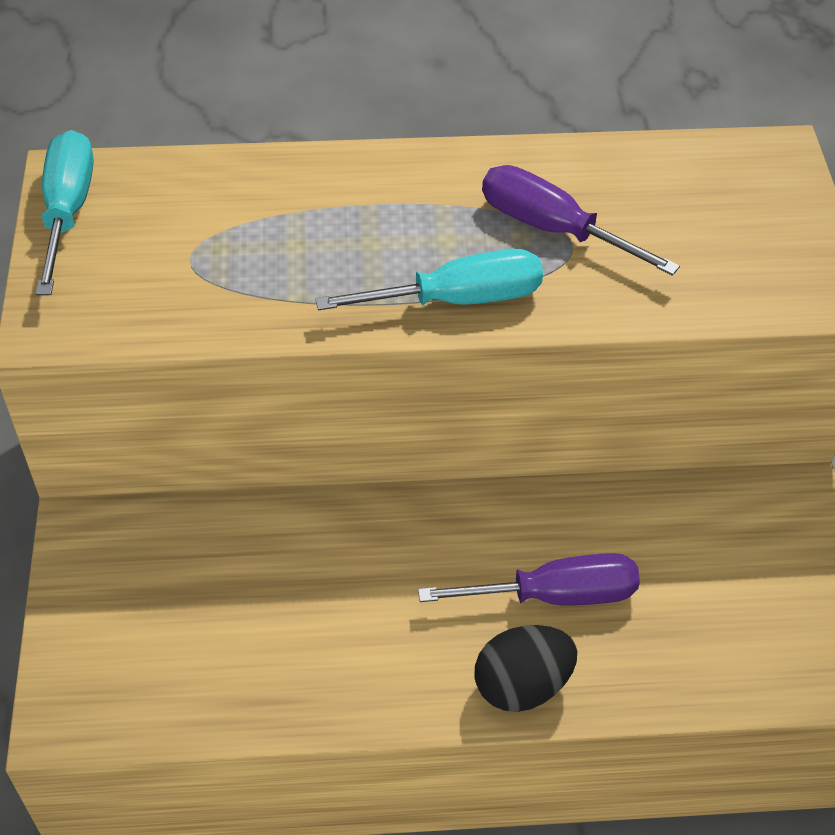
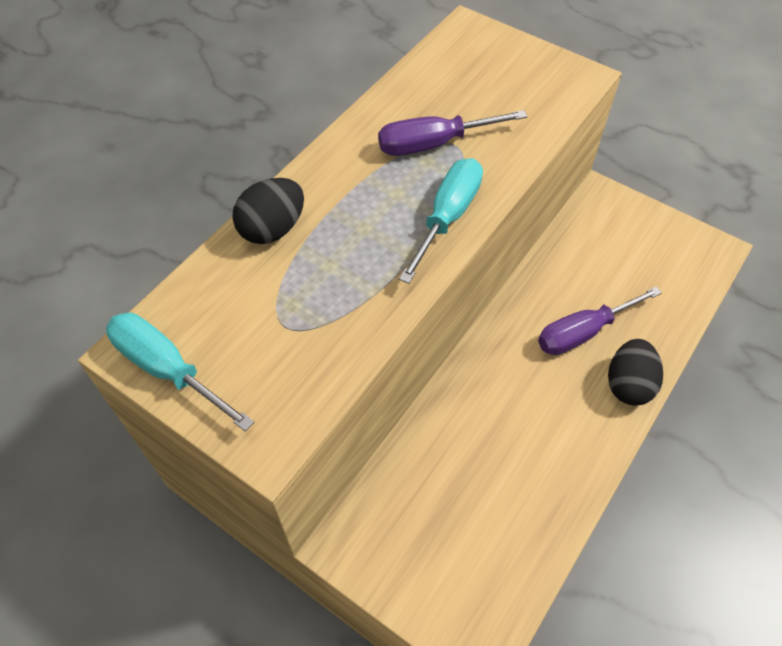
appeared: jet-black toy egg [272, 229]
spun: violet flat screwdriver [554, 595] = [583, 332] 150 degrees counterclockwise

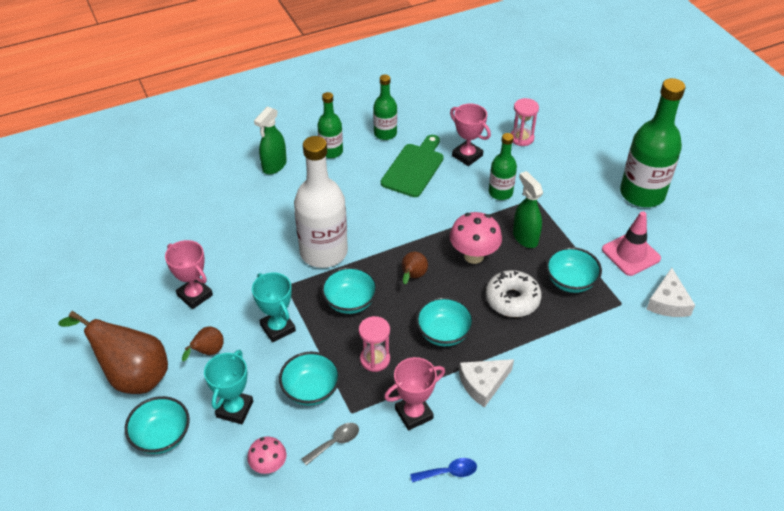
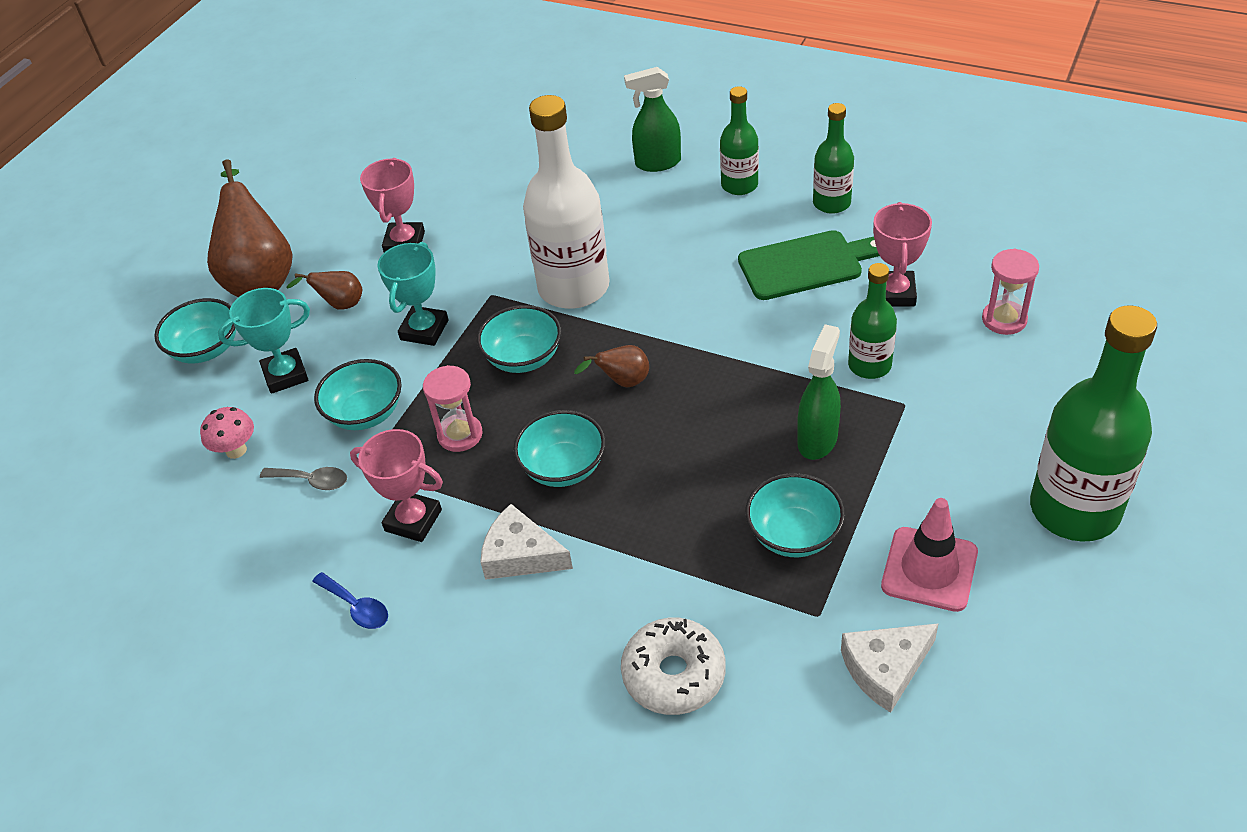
missing: rosy mushroom [473, 256]
relocated: snow-white donut [512, 299] to [674, 674]

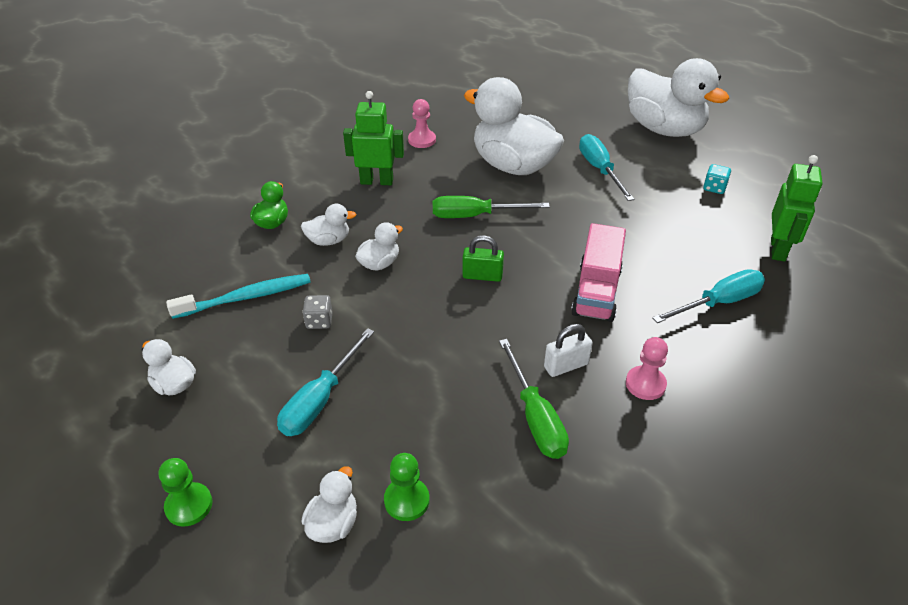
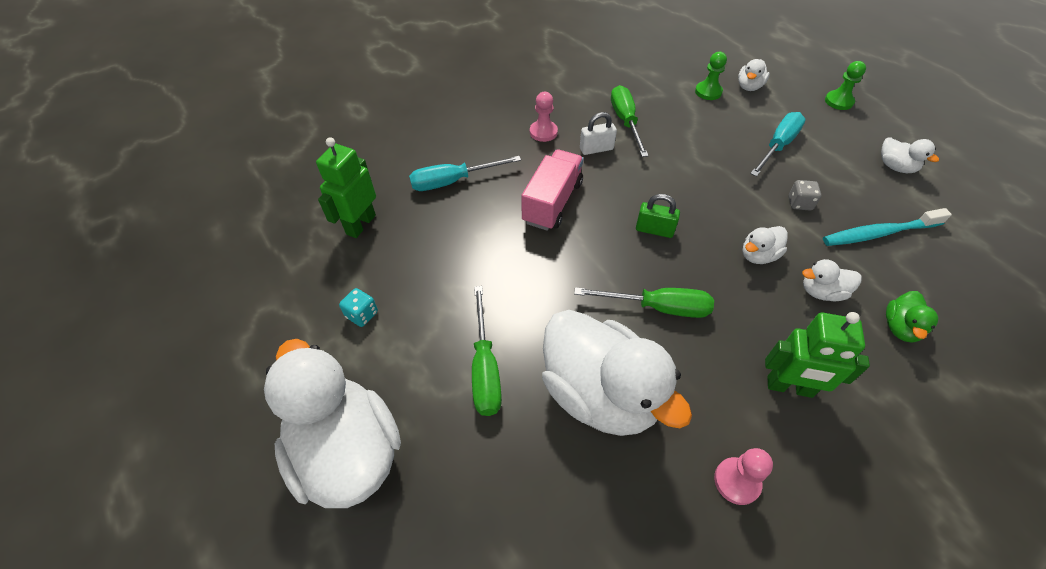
colour: turquoise flat screwdriver [599, 170] to leaf-green flat screwdriver [485, 368]

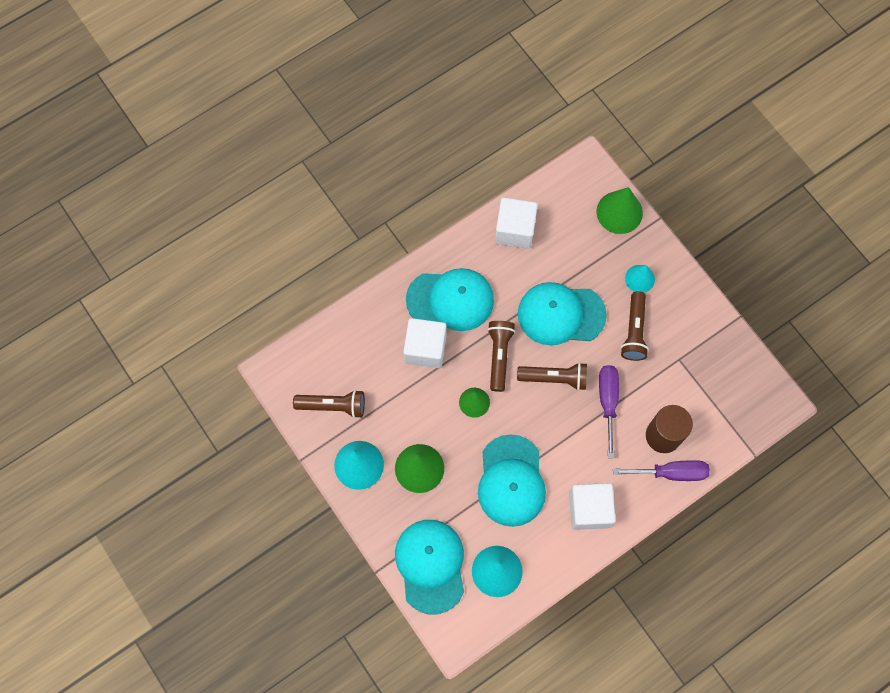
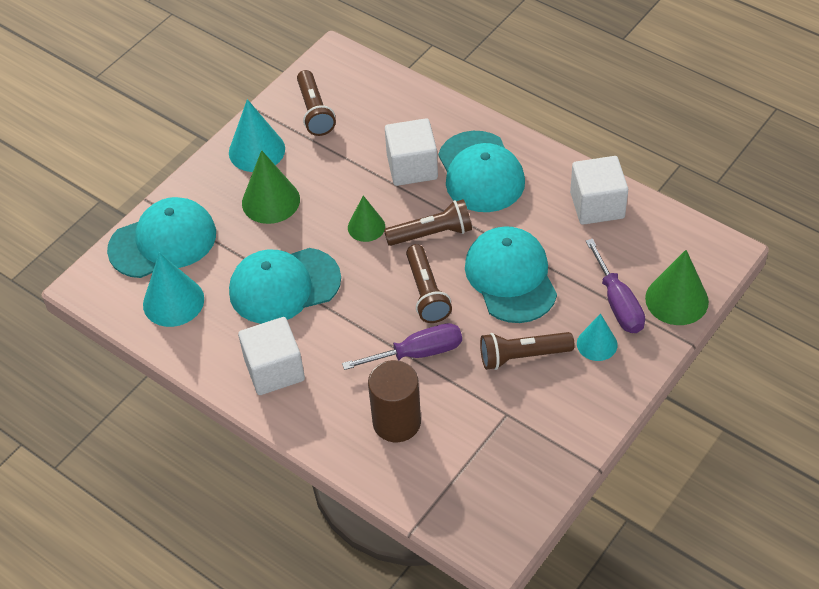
relocated: violet flat screwdriver [671, 473] to [618, 303]

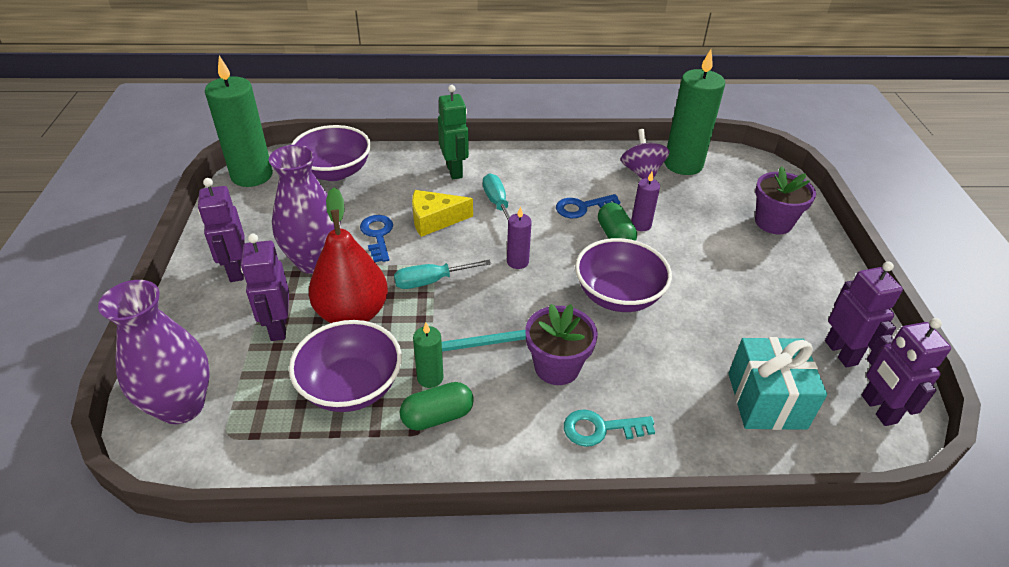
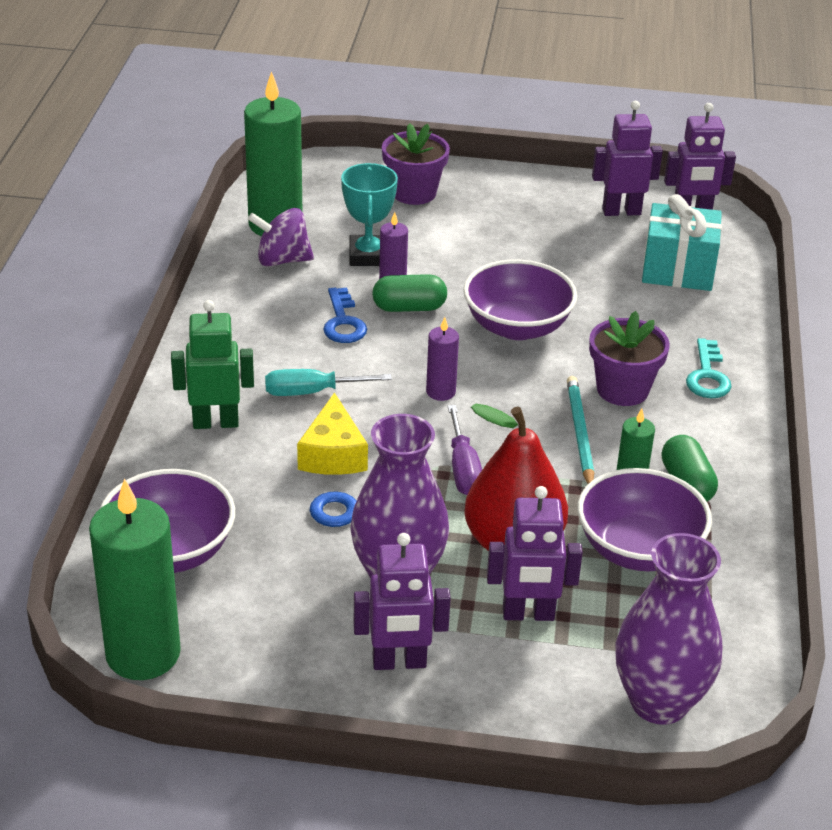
appeared: turquoise prize cup [368, 256]
colour: turquoise flat screwdriver [431, 281] to violet flat screwdriver [463, 469]

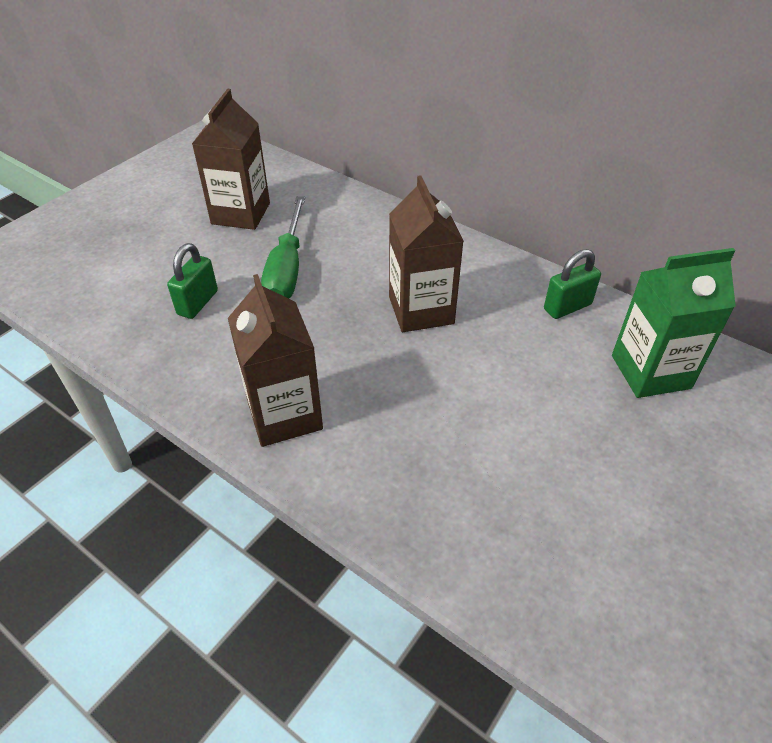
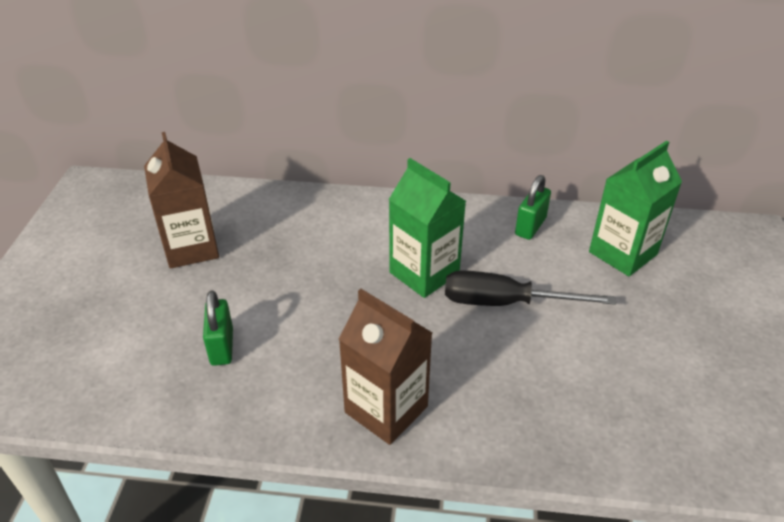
missing: leaf-green flat screwdriver [287, 269]
appeared: jet-black flat screwdriver [505, 302]
colour: brown carton [421, 310] to leaf-green carton [424, 273]

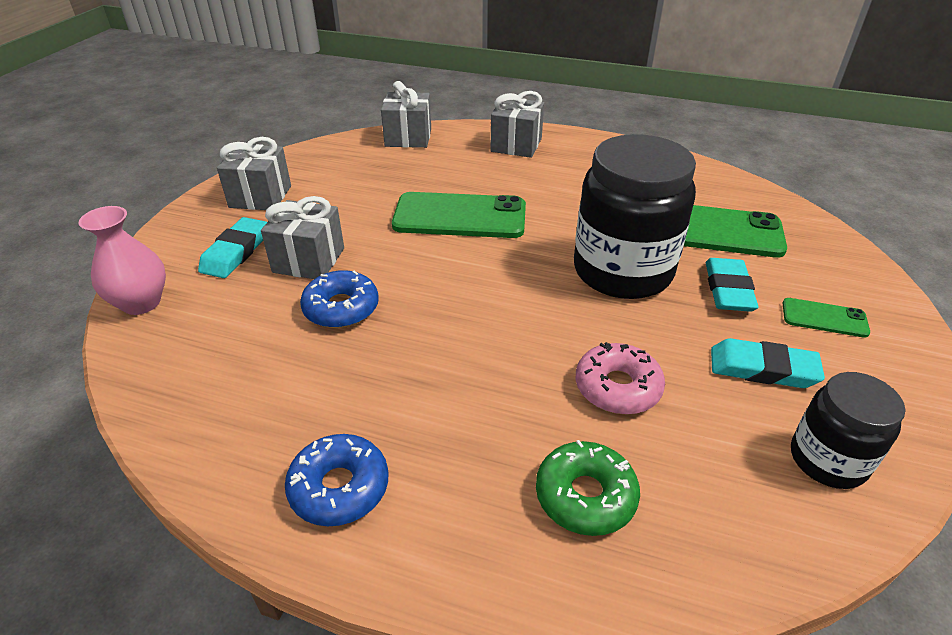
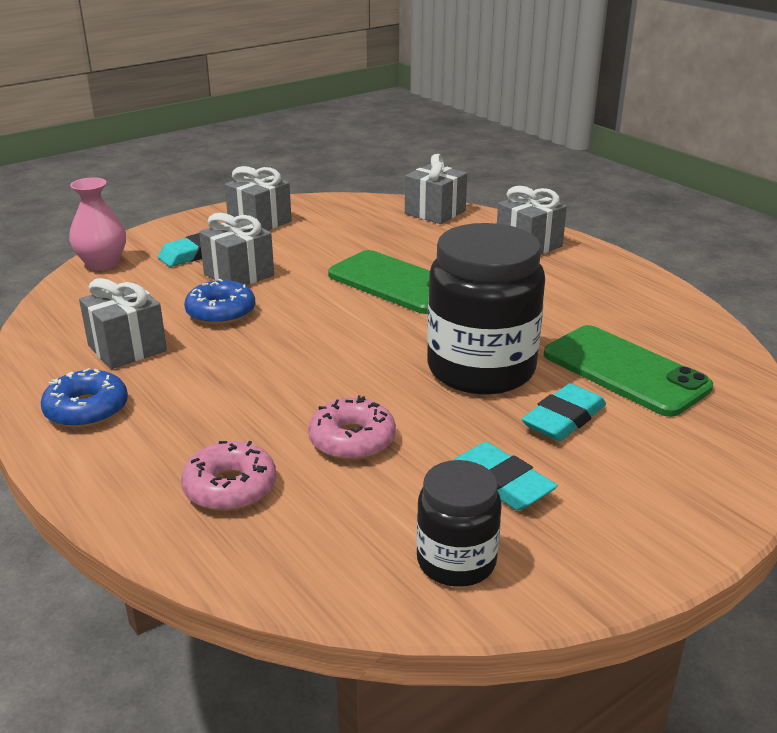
missing: leaf-green mobile phone [824, 318]
appeared: grey gift [127, 348]
colour: leaf-green donut [585, 496] to rosy donut [230, 487]

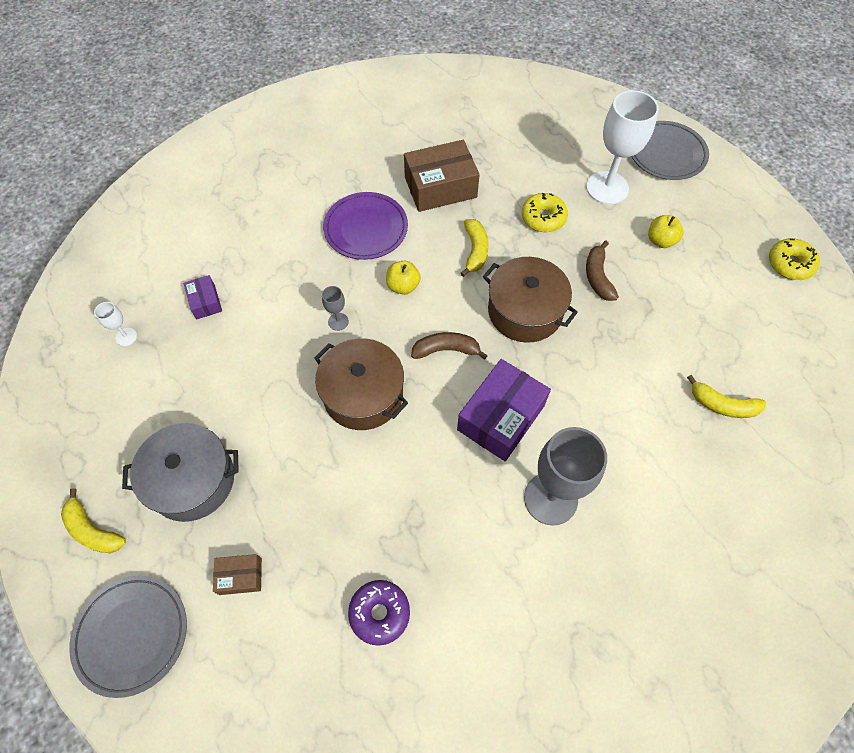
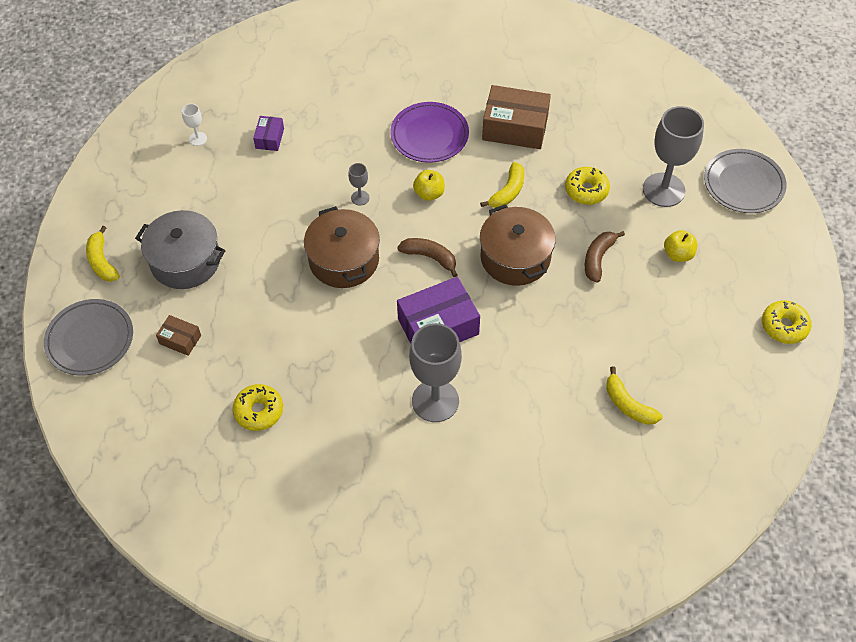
colour: violet donut [379, 613] to bright yellow donut [259, 411]; snow-white chalice [607, 188] to grey chalice [663, 190]

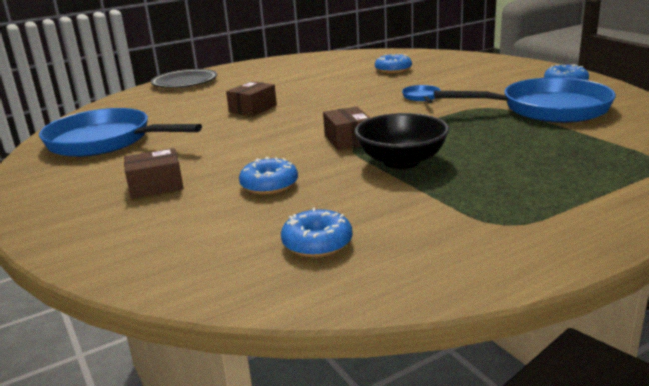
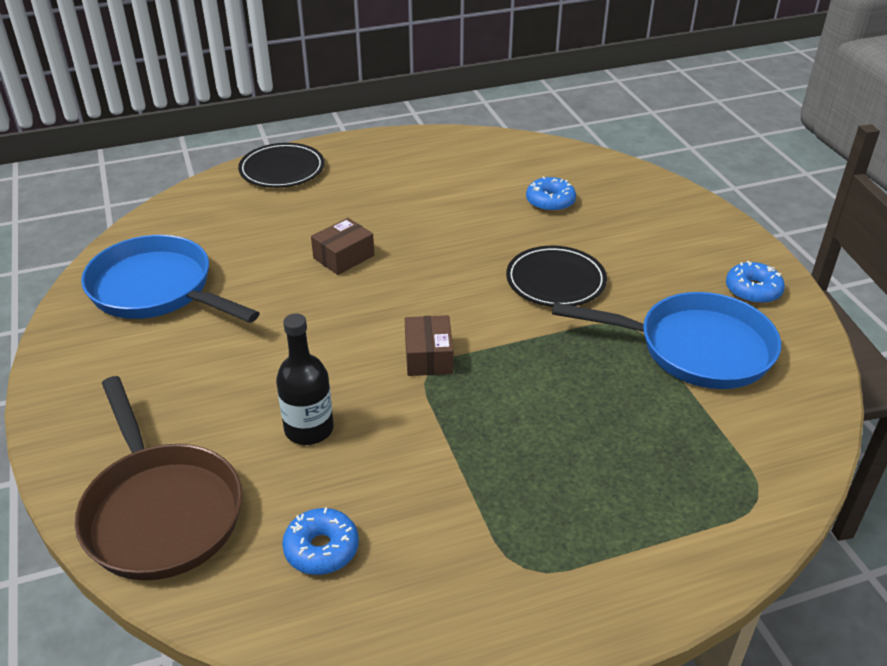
missing: brown box [156, 186]; jet-black deep dish [401, 161]
appeared: brown skillet [160, 511]
exchanged: royal blue donut [269, 185] to jet-black bottle [309, 429]; royal blue skillet [421, 97] to jet-black plate [555, 281]

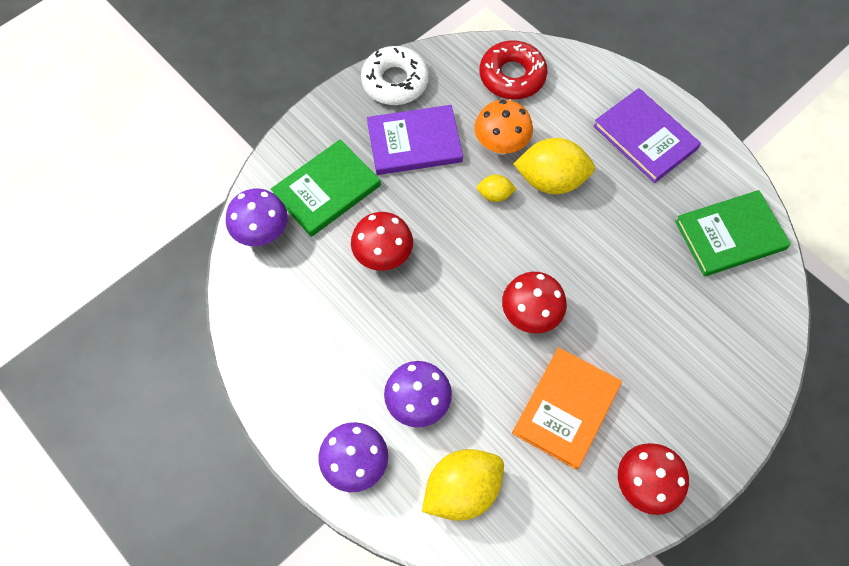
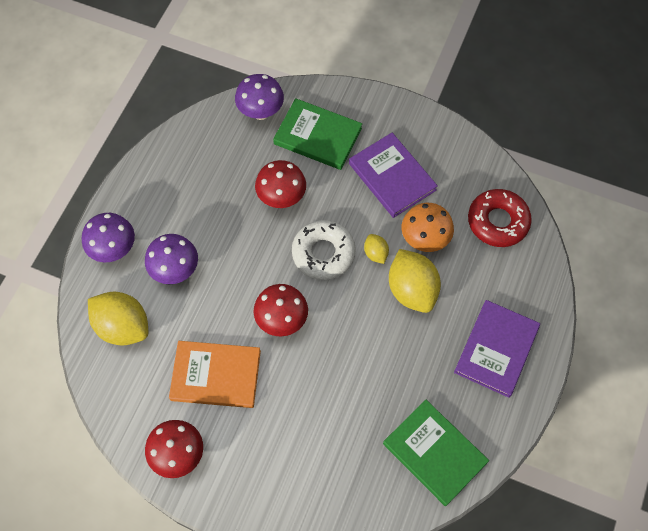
relocated: snow-white donut [395, 81] to [323, 253]

